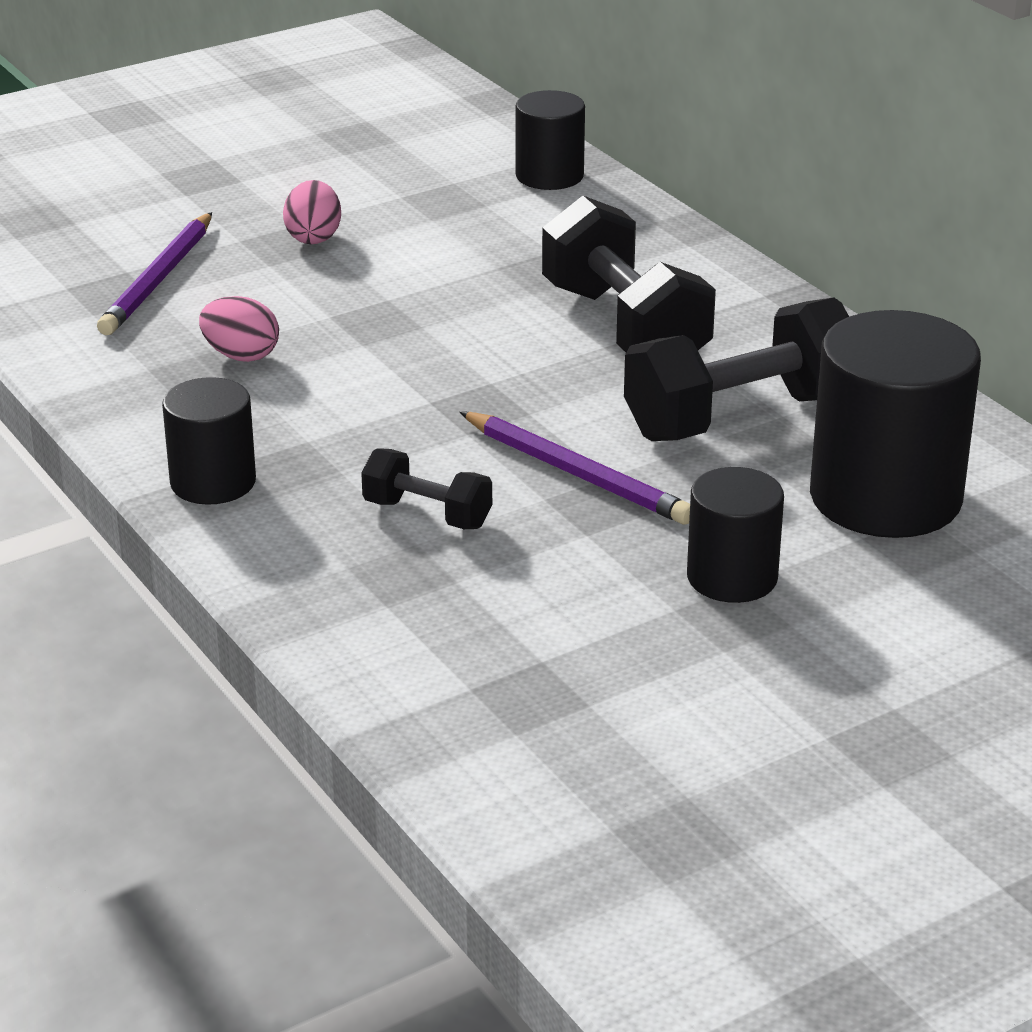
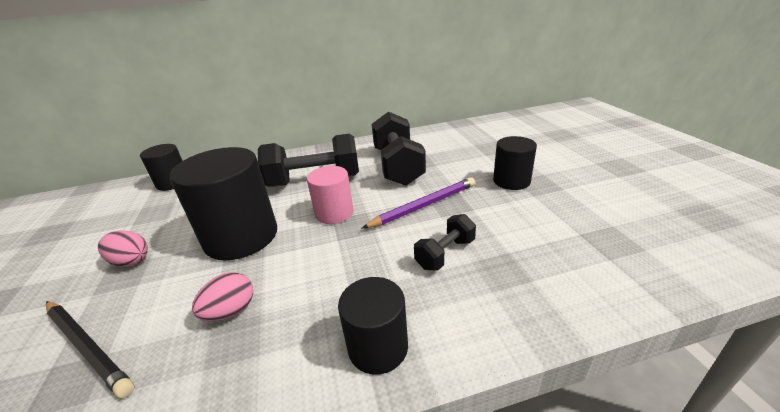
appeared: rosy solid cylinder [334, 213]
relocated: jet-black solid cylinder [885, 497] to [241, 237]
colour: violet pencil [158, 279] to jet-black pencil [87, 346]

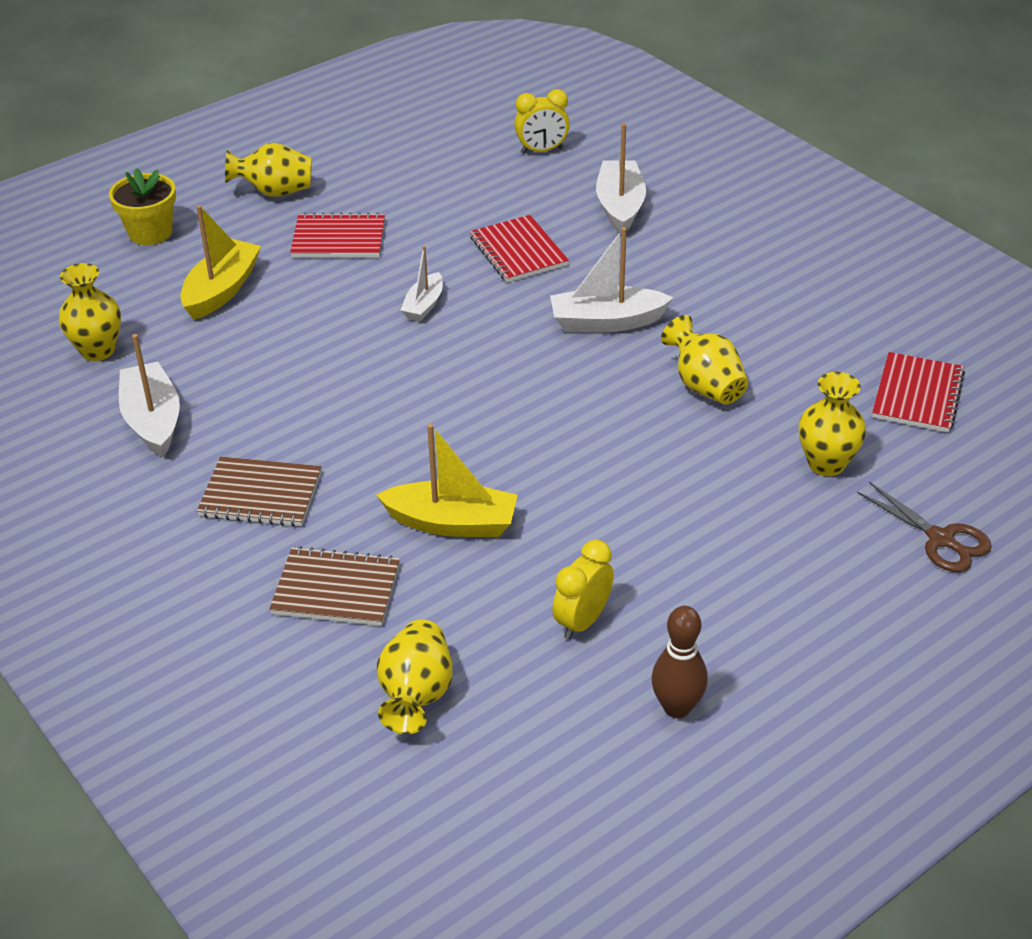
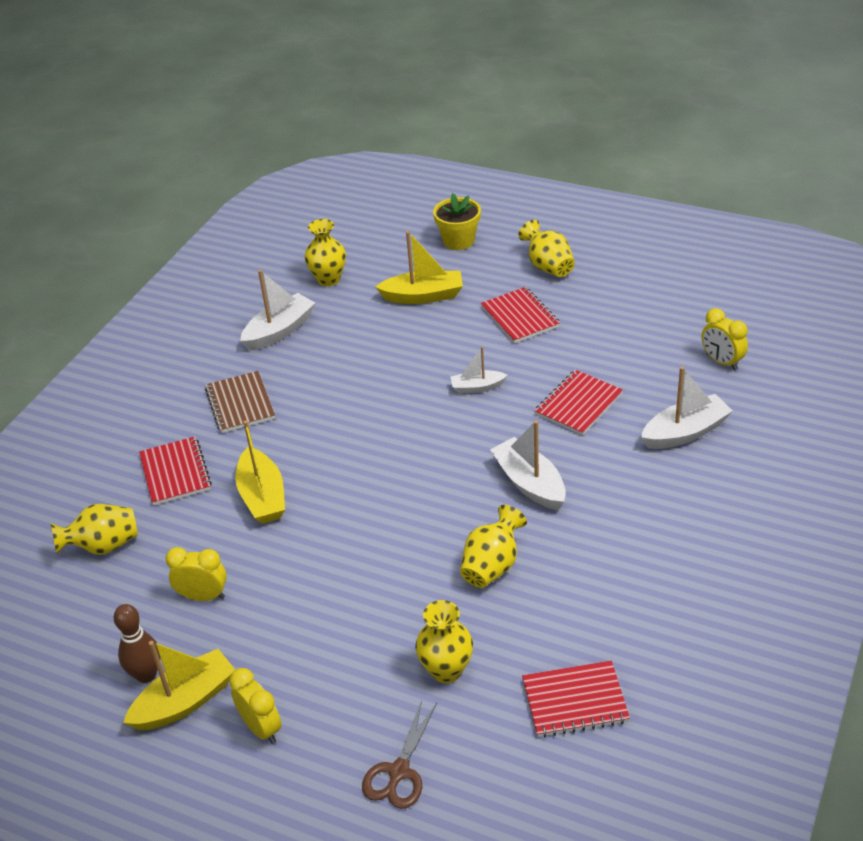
appeared: bright yellow toy boat [185, 701]; bright yellow alarm clock [261, 728]
colour: brown notebook [336, 589] to crimson notebook [175, 473]

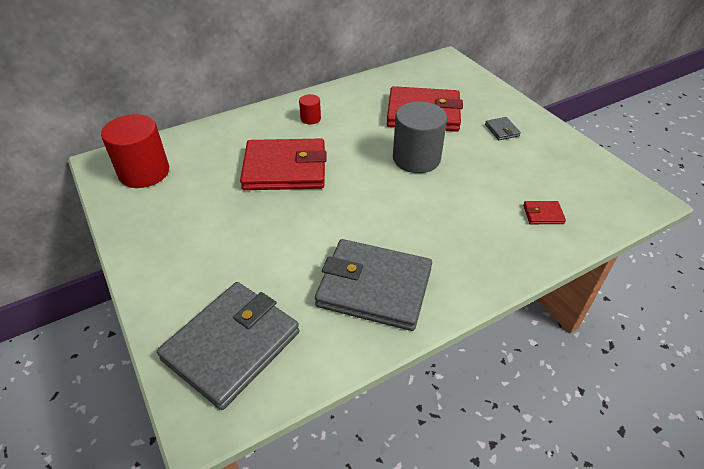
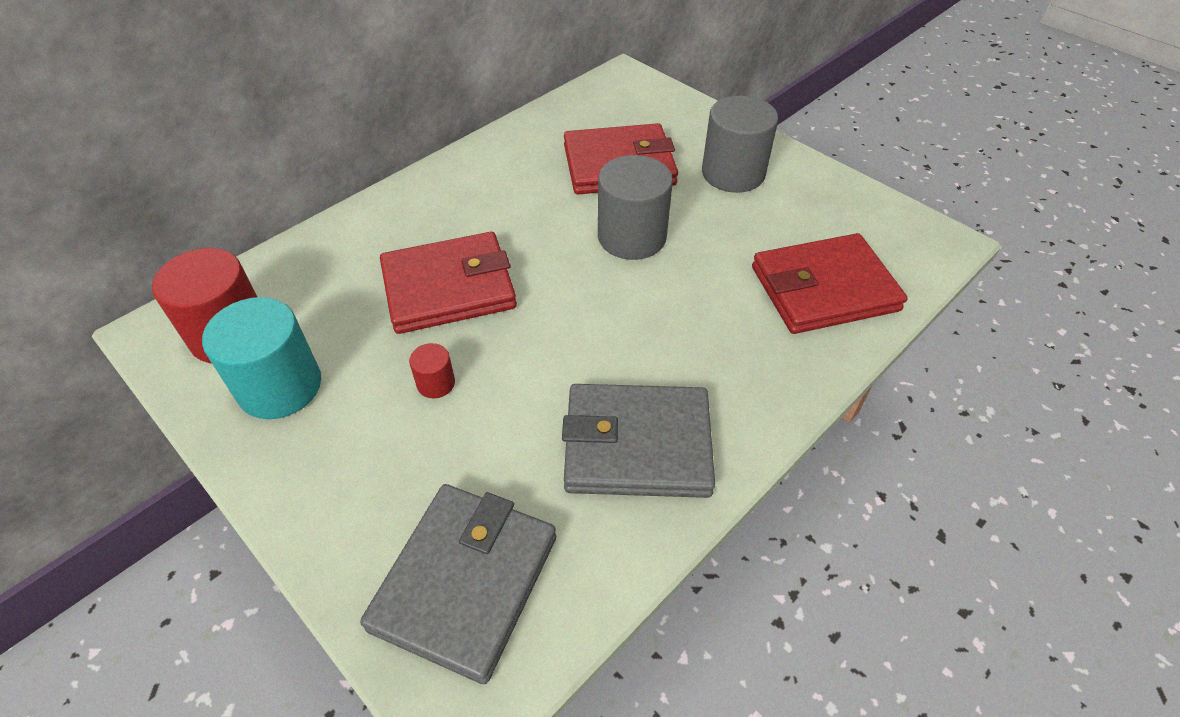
appeared: turquoise solid cylinder [280, 386]
relocated: crimson solid cylinder [310, 118] to [436, 383]
exchanged: grey billfold [502, 130] to grey solid cylinder [733, 173]
size: crimson billfold [543, 214] = [824, 289] x2.50

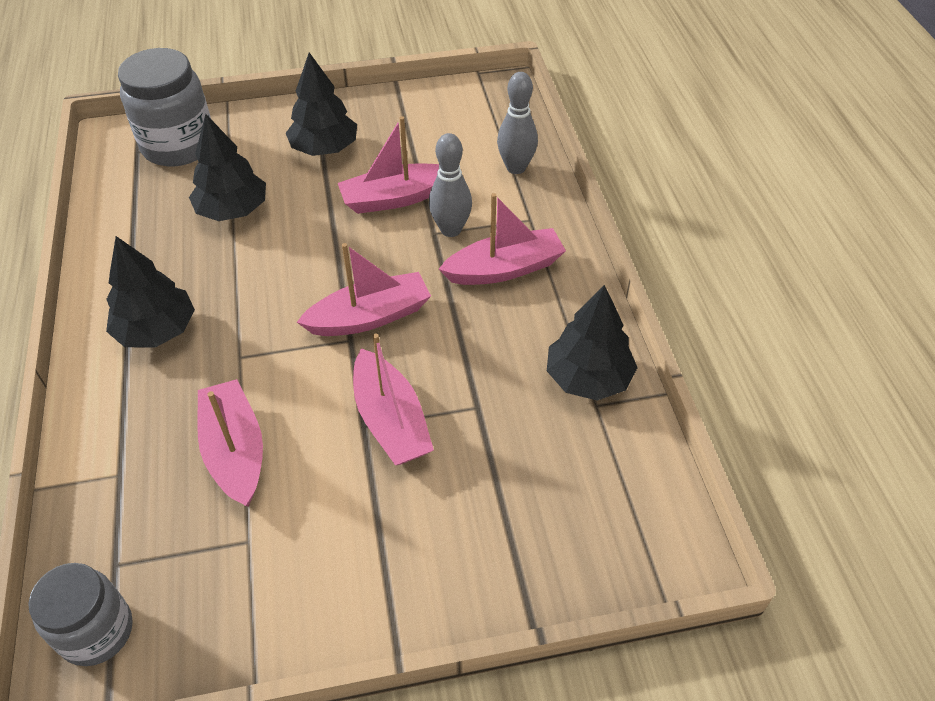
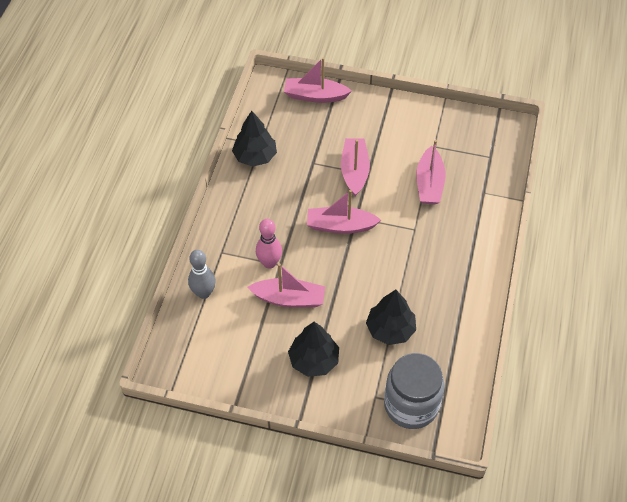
missing: grey preserve jar [96, 631]; jet-black tree [157, 331]
relocated: rosy toy boat [504, 269] to [315, 96]
colour: grey bowling pin [451, 229] to rosy bowling pin [269, 263]

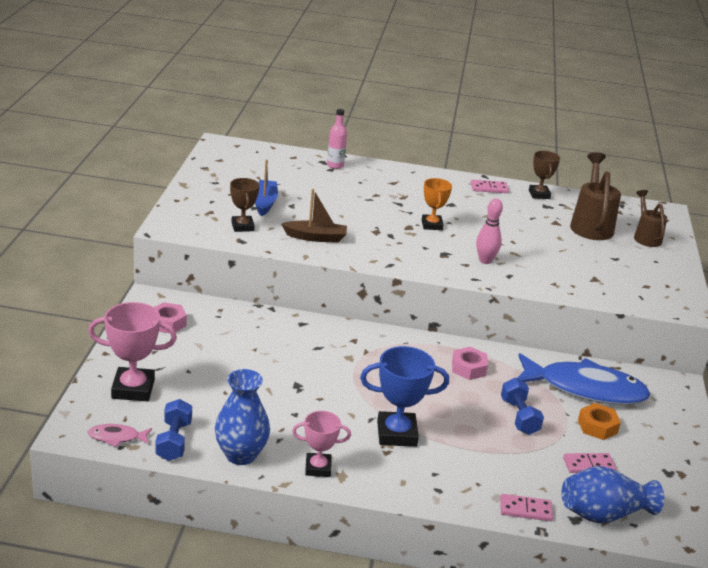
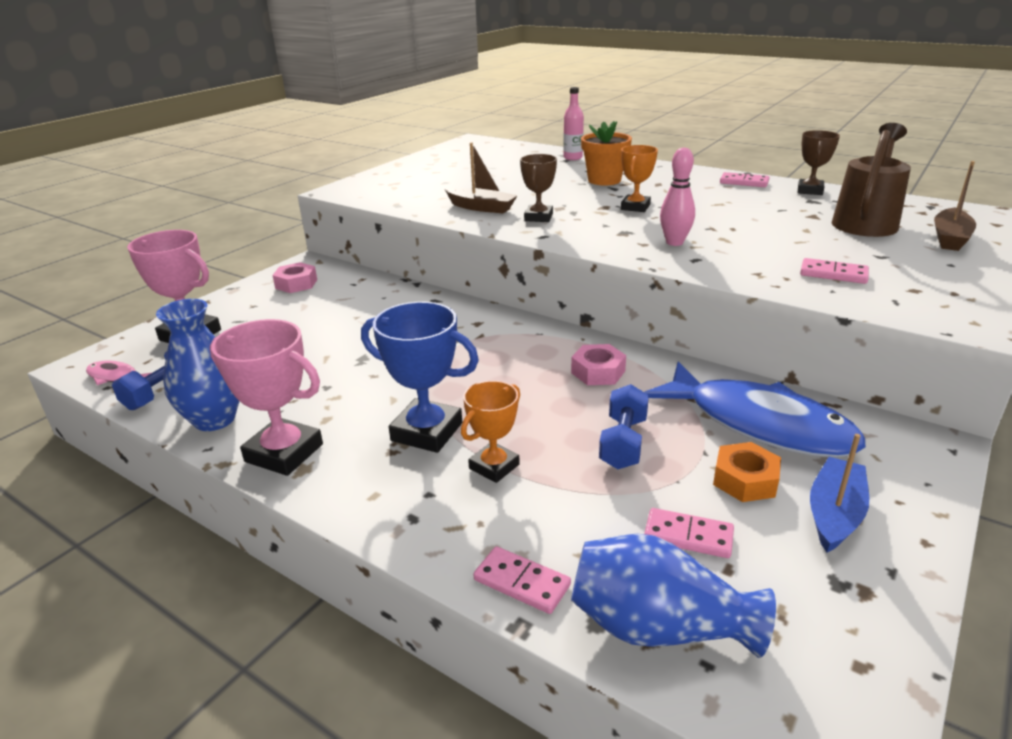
appeared: bright orange prize cup [494, 466]; bright orange plant pot [604, 180]; rosy domino [833, 274]
relocated: brown prize cup [242, 226] to [538, 217]; royal blue toy boat [264, 203] to [834, 513]
exchanged: brown watering can [645, 237] to brown toy boat [950, 238]
size: rosy prize cup [318, 468] = [284, 453] x1.58

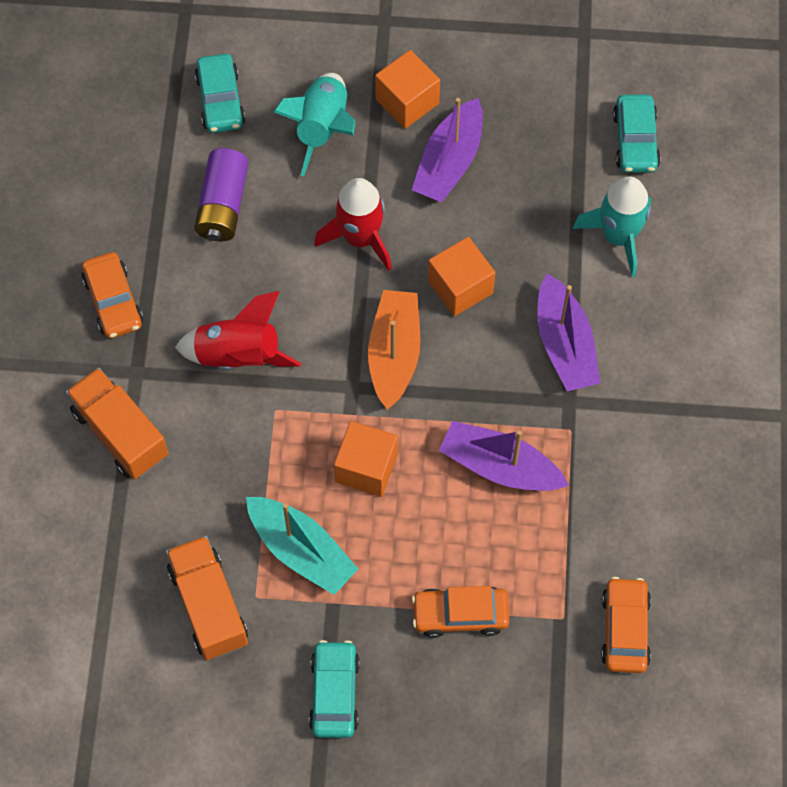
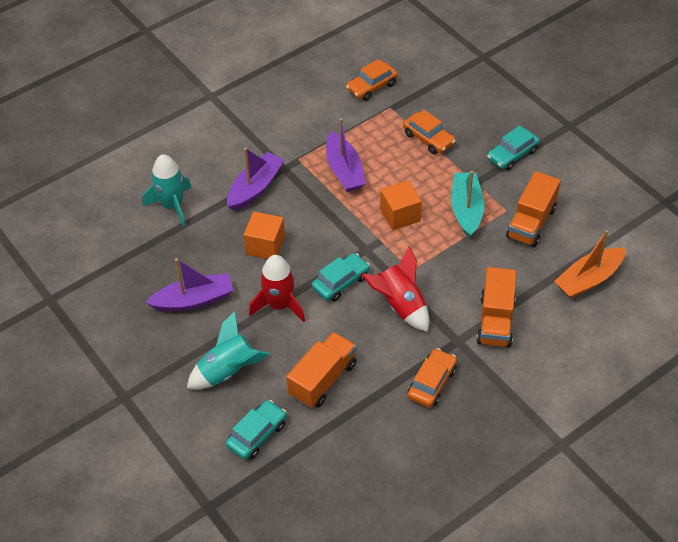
missing: bright orange solid cube [407, 101]
relocated: bright orange toy boat [394, 353] to [588, 279]; turquoise toy car [635, 140] to [340, 282]
exchanged: violet AA battery [223, 205] to bright orange truck [323, 380]

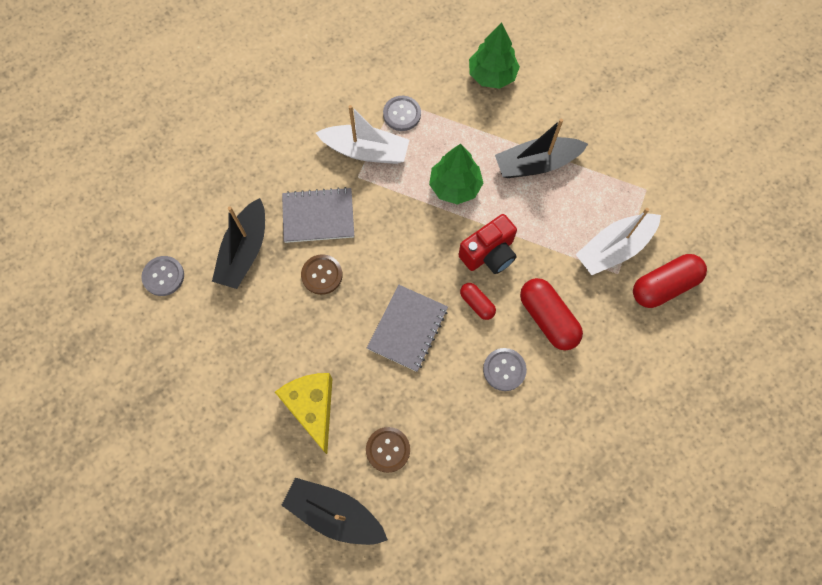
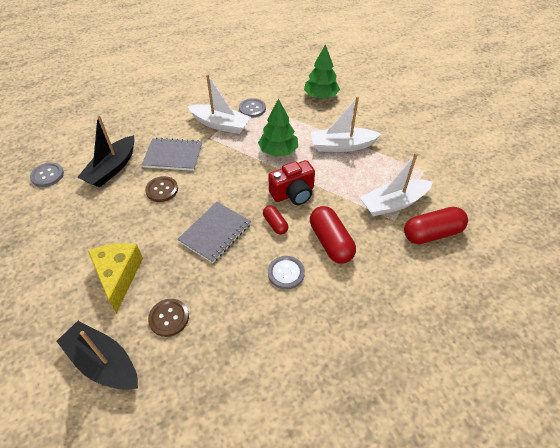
colour: jet-black toy boat [536, 164] to snow-white toy boat [342, 146]

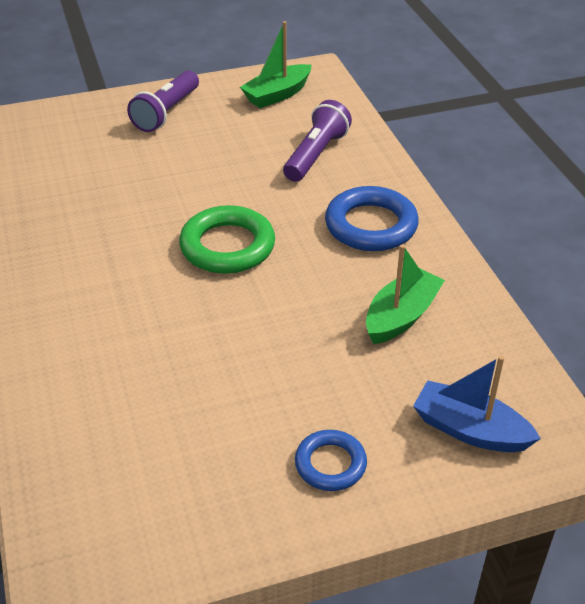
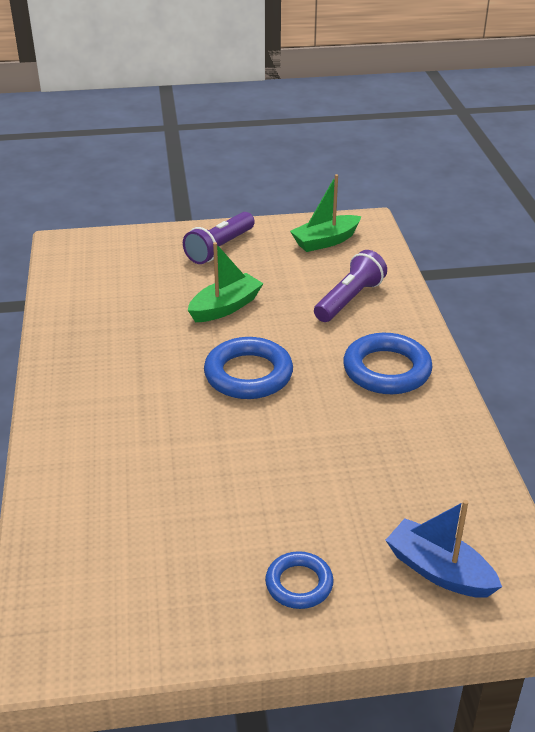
relocated: leaf-green toy boat [401, 316] to [225, 307]
colour: leaf-green torus [227, 246] to royal blue torus [248, 374]

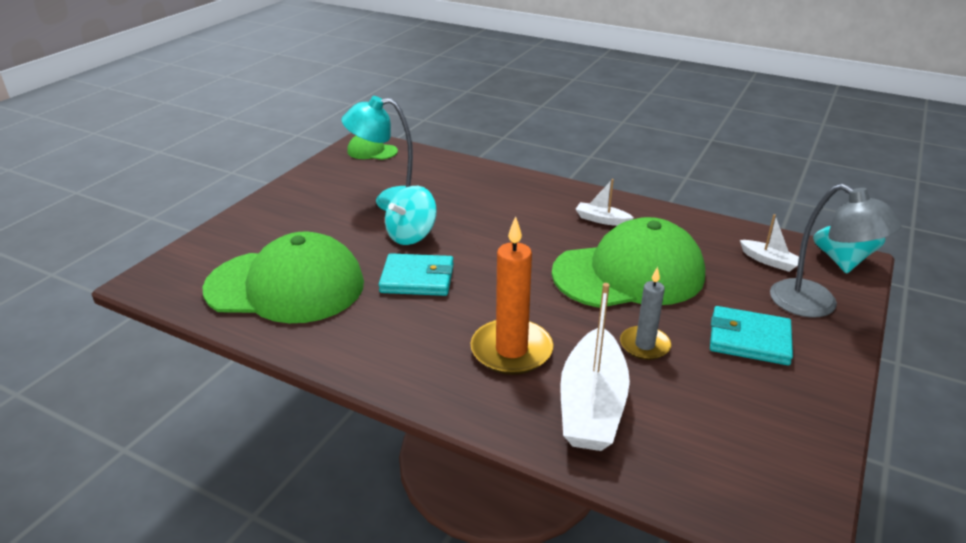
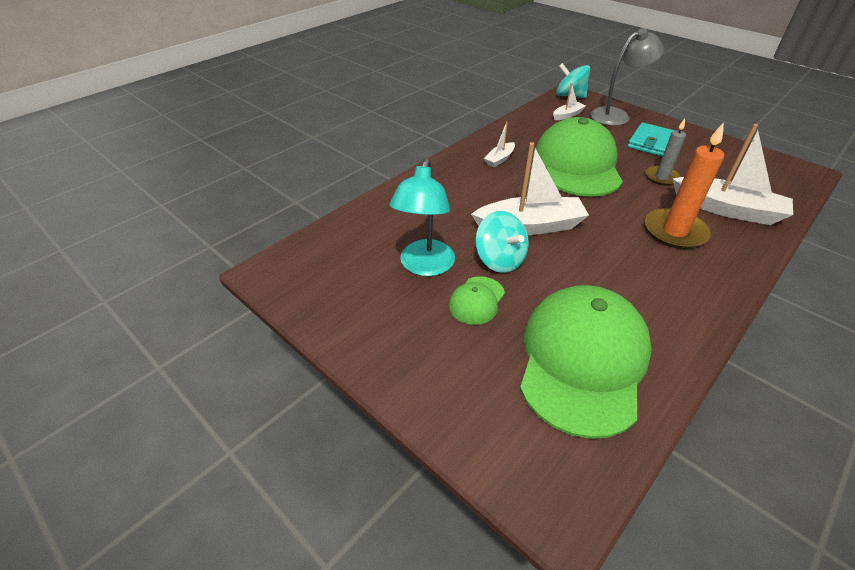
missing: turquoise billfold [417, 279]
appeared: snow-white toy boat [530, 226]
relocated: leaf-green peaked cap [372, 151] to [476, 300]

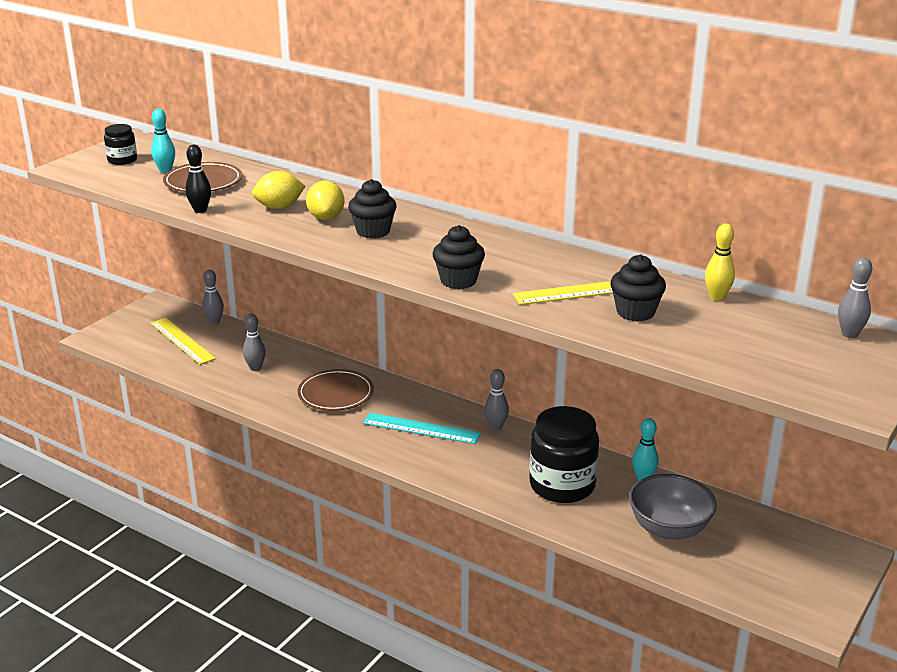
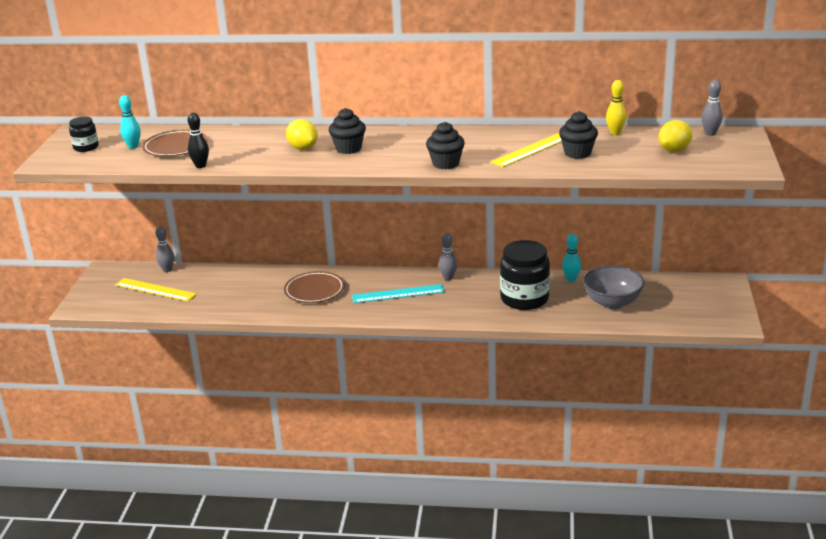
missing: grey bowling pin [255, 368]
relocated: bright yellow citrus fruit [279, 207] to [674, 150]

